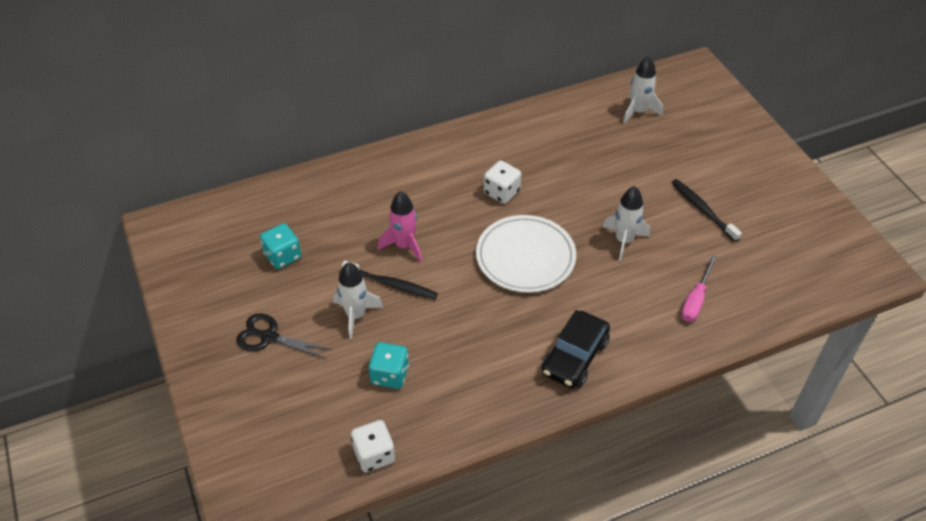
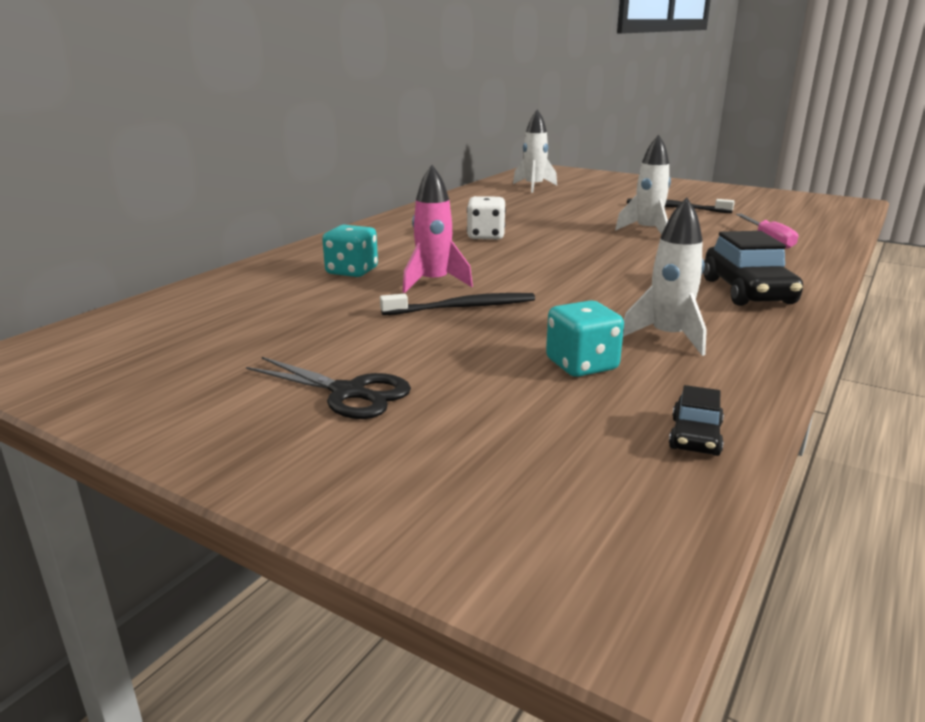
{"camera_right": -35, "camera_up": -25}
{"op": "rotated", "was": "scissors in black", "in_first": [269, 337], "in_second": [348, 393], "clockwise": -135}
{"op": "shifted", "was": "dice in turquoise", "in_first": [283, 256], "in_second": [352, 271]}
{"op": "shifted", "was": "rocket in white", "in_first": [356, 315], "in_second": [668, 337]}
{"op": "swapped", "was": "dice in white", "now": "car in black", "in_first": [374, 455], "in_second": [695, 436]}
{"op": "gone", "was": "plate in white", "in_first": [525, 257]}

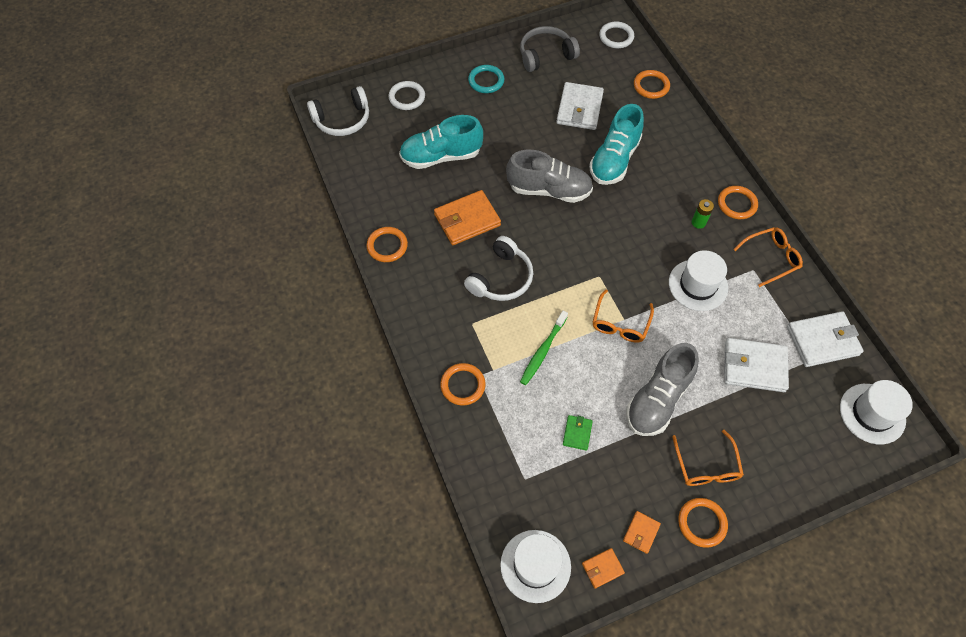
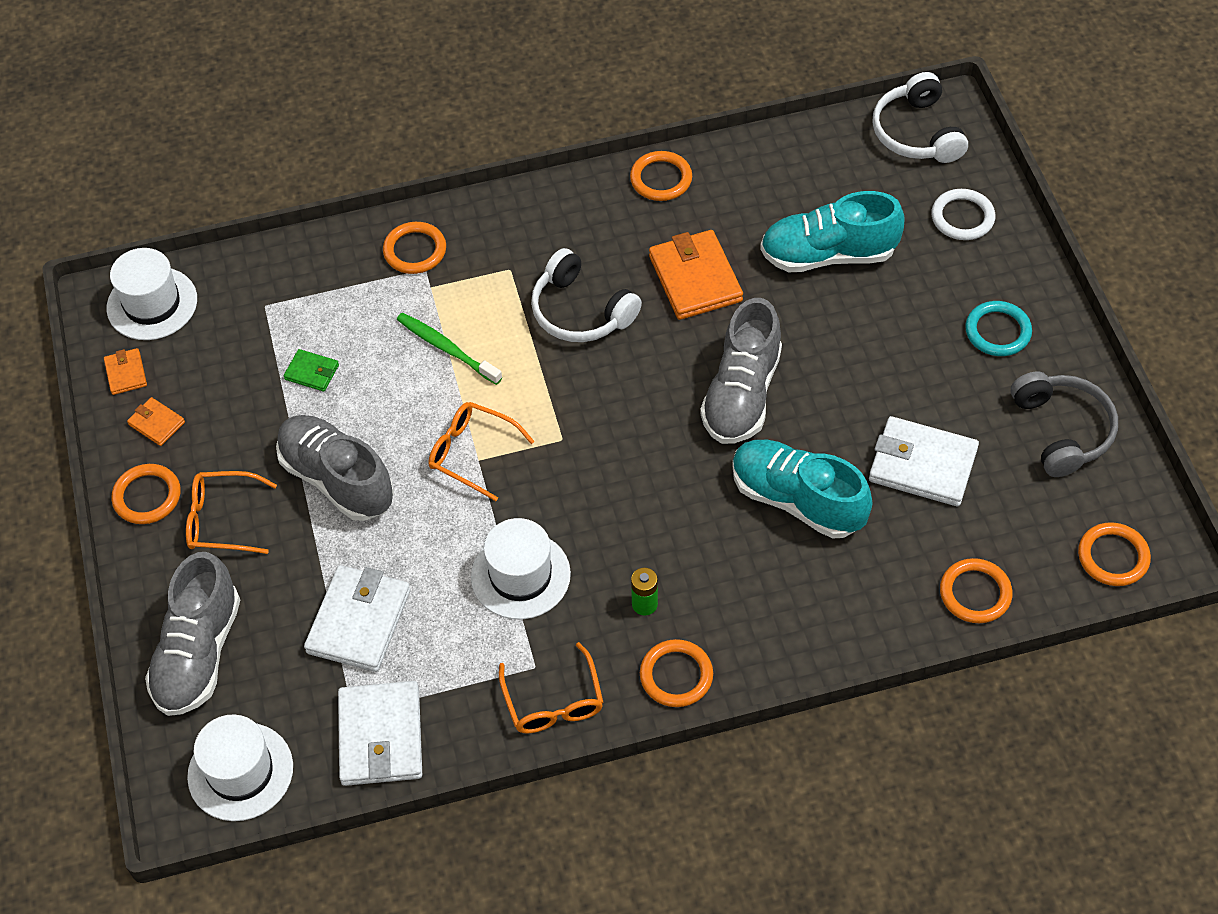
{"camera_right": 100, "camera_up": -5}
{"op": "rotated", "was": "shoe in turquoise", "in_first": [441, 156], "in_second": [828, 255], "clockwise": -90}
{"op": "repainted", "was": "ring in white", "now": "ring in orange", "in_first": [616, 37], "in_second": [1113, 557]}
{"op": "new", "now": "shoe in grey", "in_second": [198, 653]}

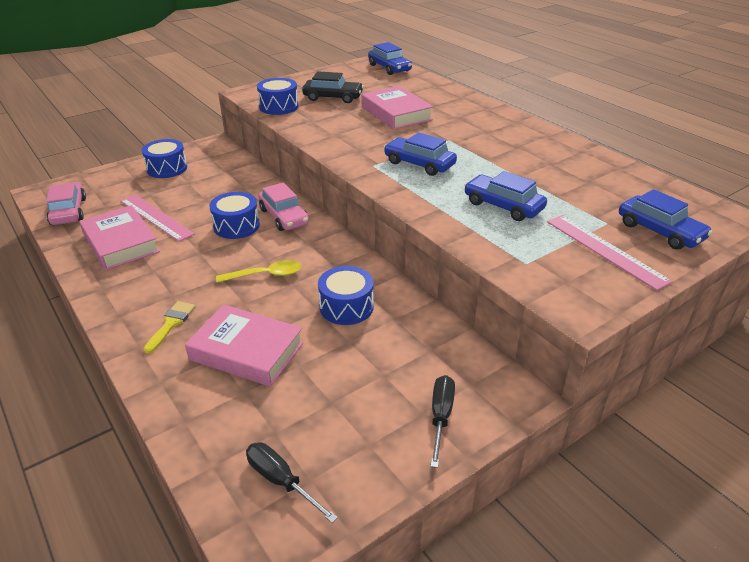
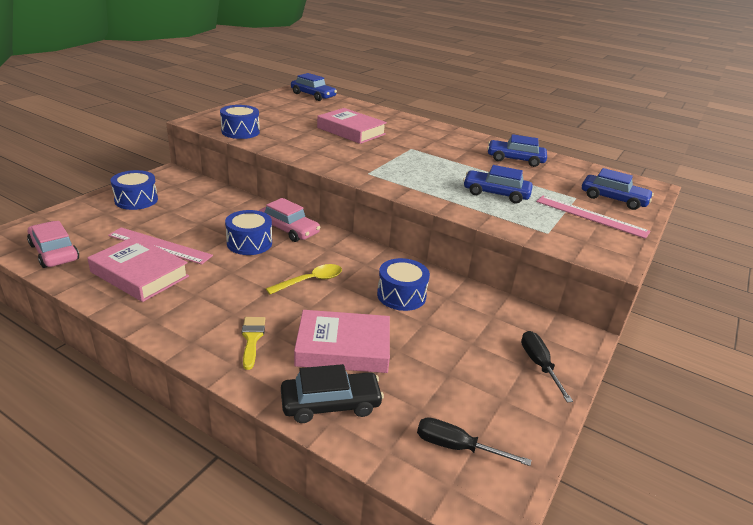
{"camera_right": -25, "camera_up": -5}
{"op": "shifted", "was": "car in black", "in_first": [333, 97], "in_second": [330, 404]}
{"op": "shifted", "was": "car in blue", "in_first": [419, 164], "in_second": [515, 159]}

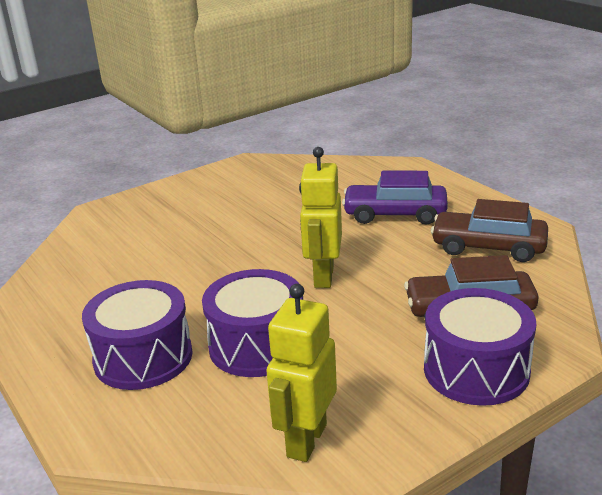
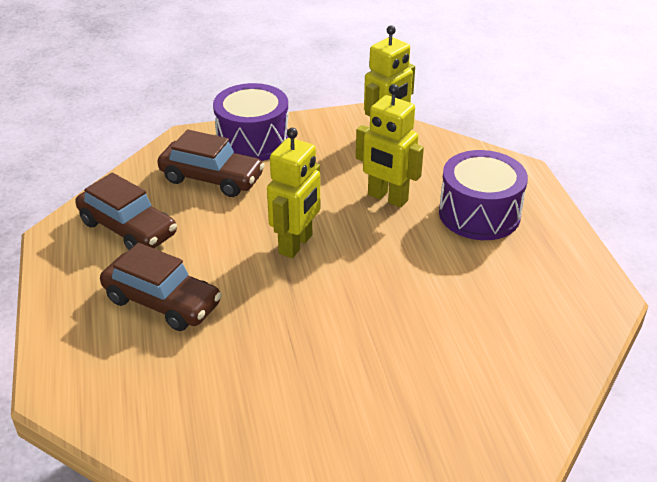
{"camera_right": -160, "camera_up": 10}
{"op": "swapped", "was": "drum in purple", "now": "robot in yellow", "in_first": [257, 345], "in_second": [387, 198]}
{"op": "repainted", "was": "car in purple", "now": "car in brown", "in_first": [395, 214], "in_second": [162, 302]}

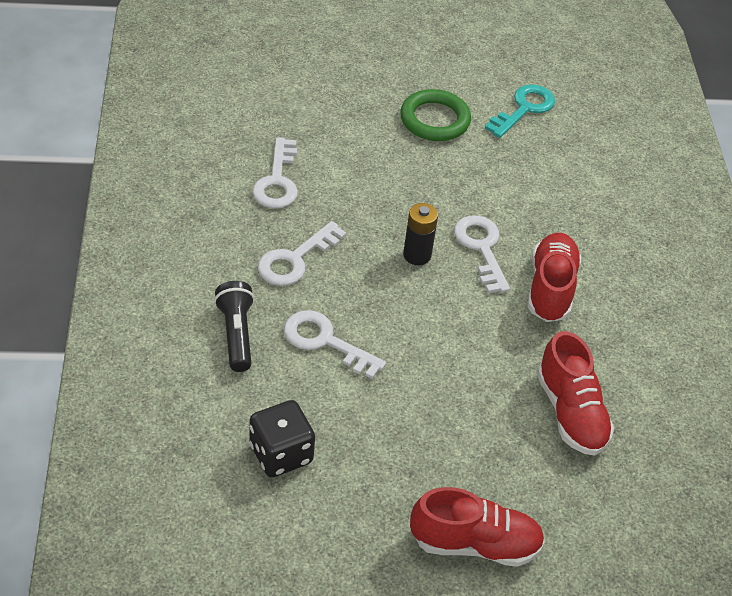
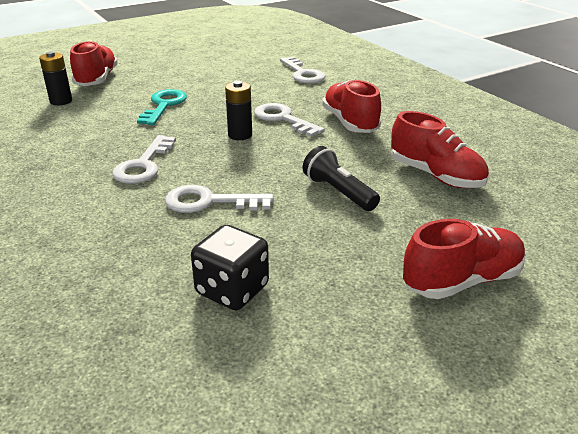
{"camera_right": -25, "camera_up": -15}
{"op": "shifted", "was": "flashlight in black", "in_first": [236, 334], "in_second": [338, 192]}
{"op": "shifted", "was": "key in white", "in_first": [277, 181], "in_second": [302, 74]}
{"op": "gone", "was": "ring in green", "in_first": [435, 120]}
{"op": "shifted", "was": "key in turquoise", "in_first": [524, 109], "in_second": [164, 105]}
{"op": "new", "now": "battery in black", "in_second": [61, 101]}
{"op": "new", "now": "shoe in red", "in_second": [97, 79]}

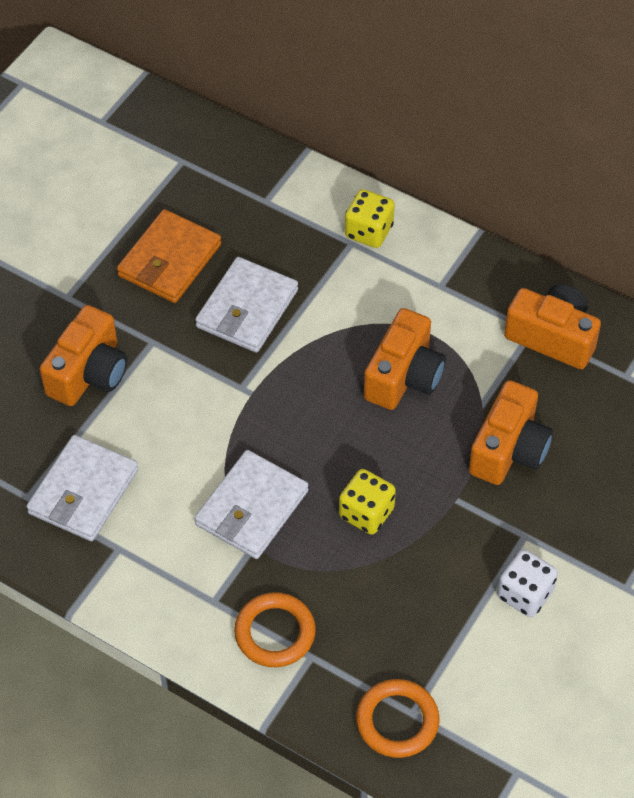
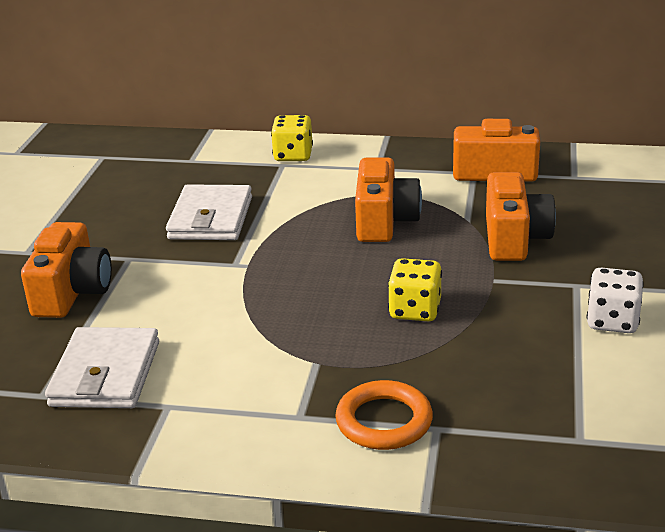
{"camera_right": -20, "camera_up": -25}
{"op": "gone", "was": "wallet in orange", "in_first": [169, 260]}
{"op": "gone", "was": "wallet in white", "in_first": [251, 508]}
{"op": "gone", "was": "ring in orange", "in_first": [397, 721]}

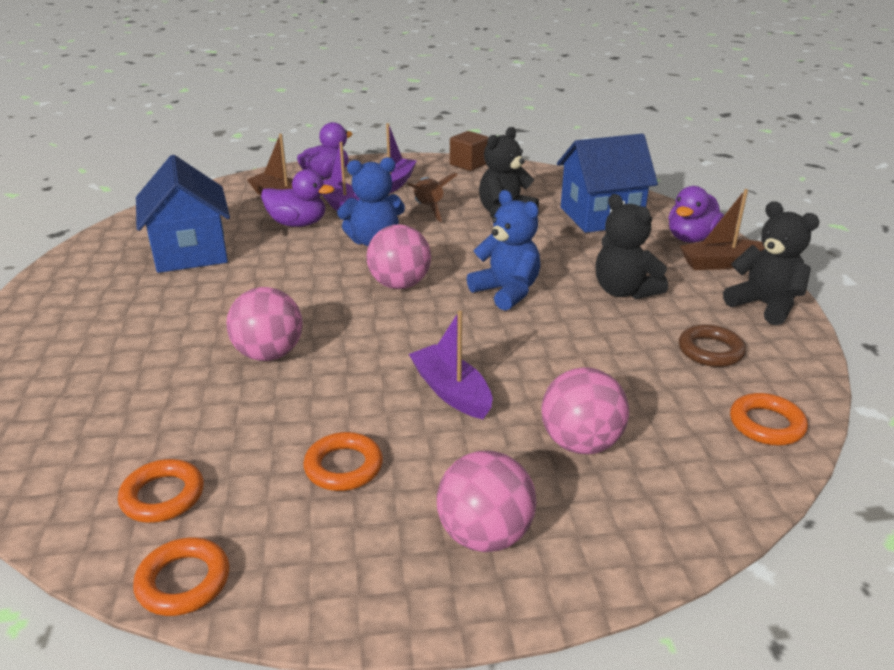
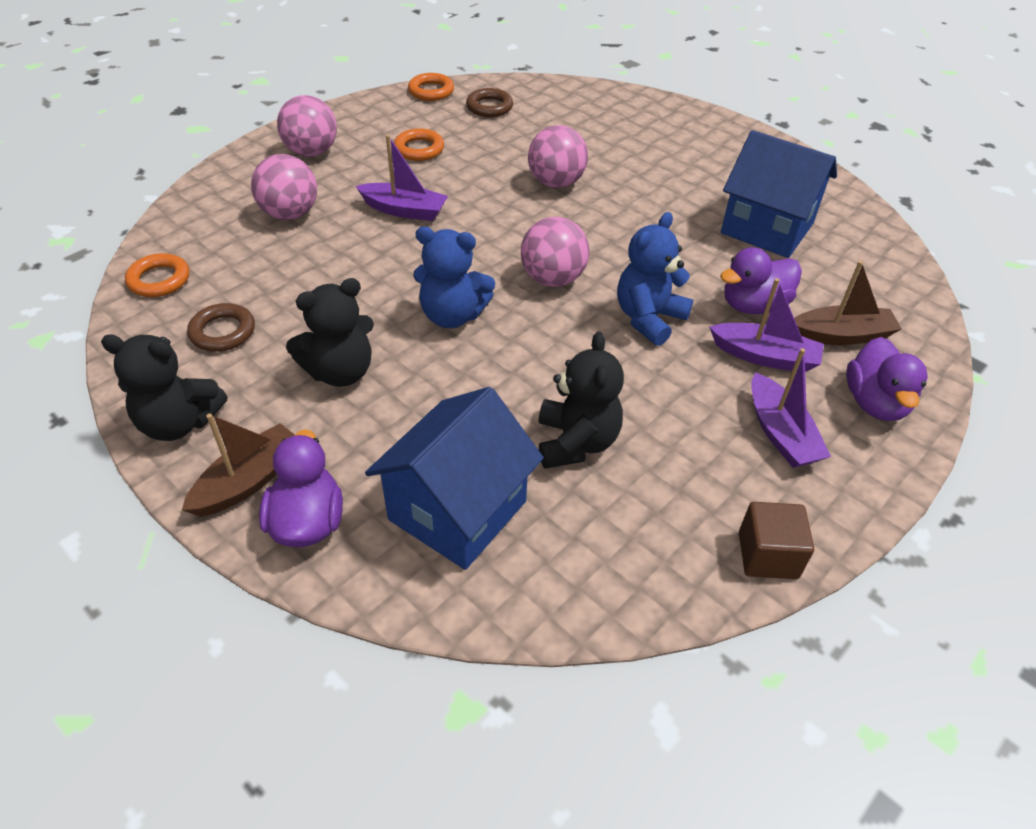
{"camera_right": 140, "camera_up": 15}
{"op": "repainted", "was": "ring in orange", "now": "ring in brown", "in_first": [163, 496], "in_second": [489, 107]}
{"op": "gone", "was": "rocket in brown", "in_first": [428, 209]}
{"op": "rotated", "was": "teddy bear in black", "in_first": [624, 291], "in_second": [340, 372], "clockwise": 135}

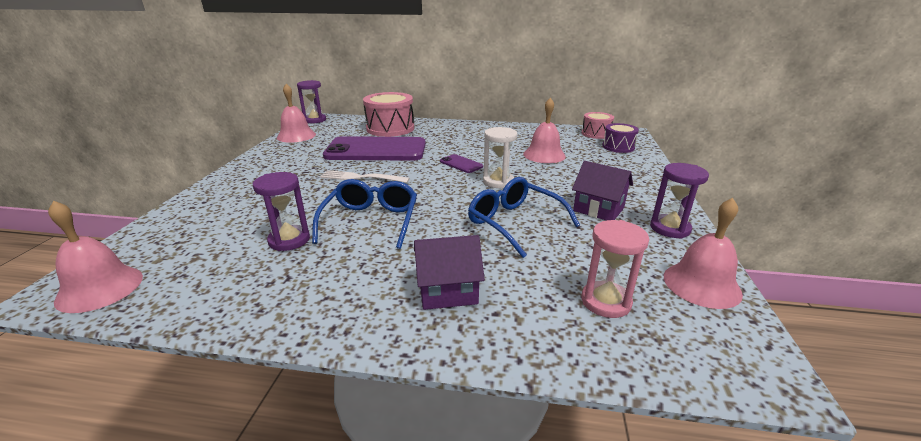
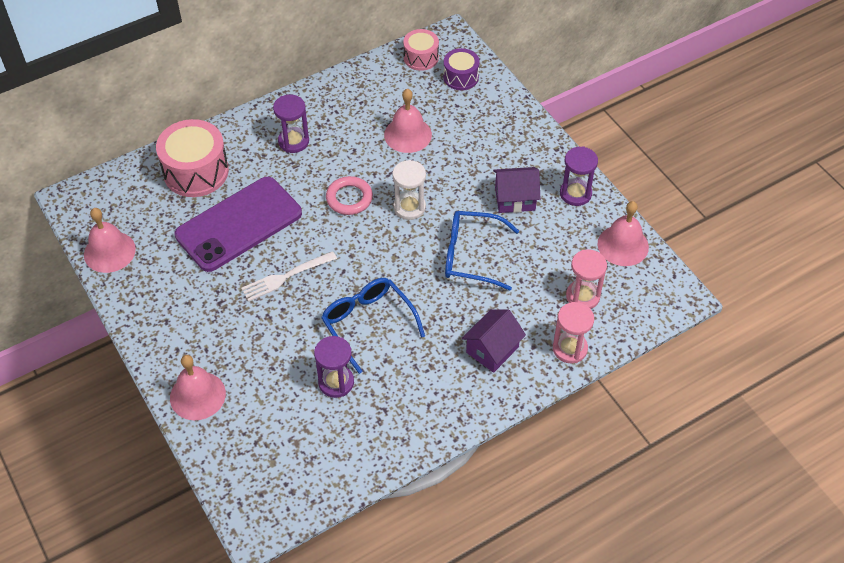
{"camera_right": -40, "camera_up": 25}
{"op": "shifted", "was": "bell in pink", "in_first": [100, 288], "in_second": [197, 395]}
{"op": "shifted", "was": "hourglass in purple", "in_first": [315, 120], "in_second": [293, 141]}
{"op": "swapped", "was": "phone in purple", "now": "ring in pink", "in_first": [461, 164], "in_second": [349, 198]}
{"op": "new", "now": "hourglass in pink", "in_second": [569, 348]}

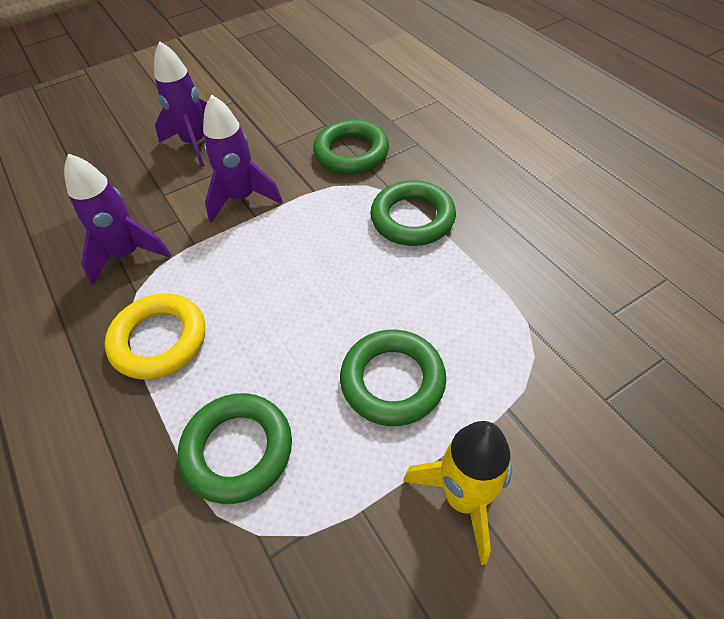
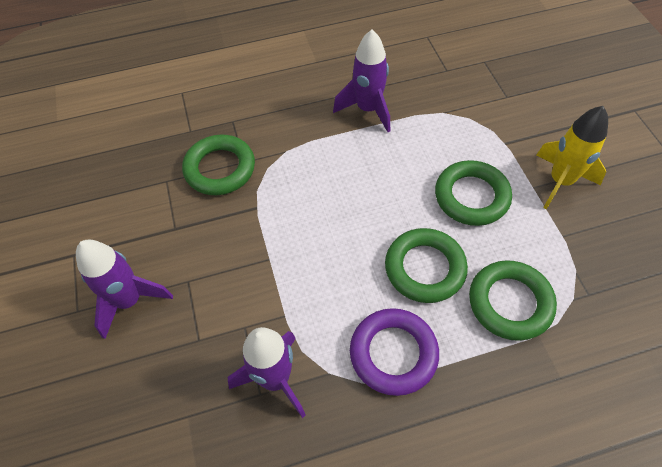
{"camera_right": -75, "camera_up": 5}
{"op": "repainted", "was": "ring in yellow", "now": "ring in purple", "in_first": [159, 340], "in_second": [393, 353]}
{"op": "shifted", "was": "rocket in purple", "in_first": [242, 198], "in_second": [368, 109]}
{"op": "shifted", "was": "ring in green", "in_first": [412, 218], "in_second": [425, 268]}

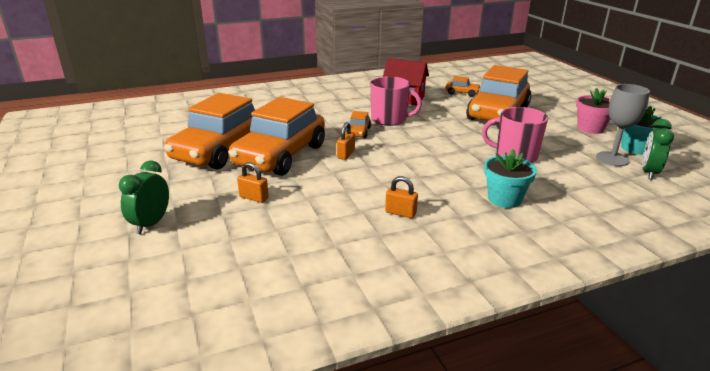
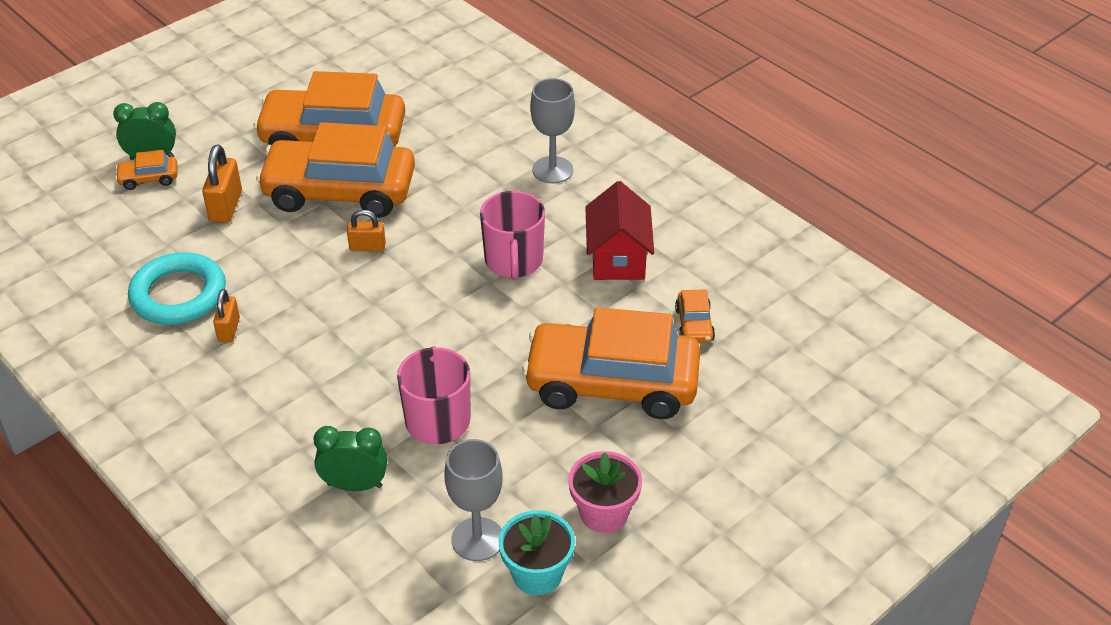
{"camera_right": 70, "camera_up": 15}
{"op": "scaled", "was": "padlock in orange", "in_first": [254, 197], "in_second": [226, 206], "ratio": 1.55}
{"op": "shifted", "was": "car in orange", "in_first": [358, 132], "in_second": [149, 179]}
{"op": "gone", "was": "flower pot in turquoise", "in_first": [504, 199]}
{"op": "shifted", "was": "clock in green", "in_first": [648, 172], "in_second": [355, 485]}
{"op": "new", "now": "ring in turquoise", "in_second": [178, 295]}
{"op": "new", "now": "goblet in grey", "in_second": [552, 170]}

